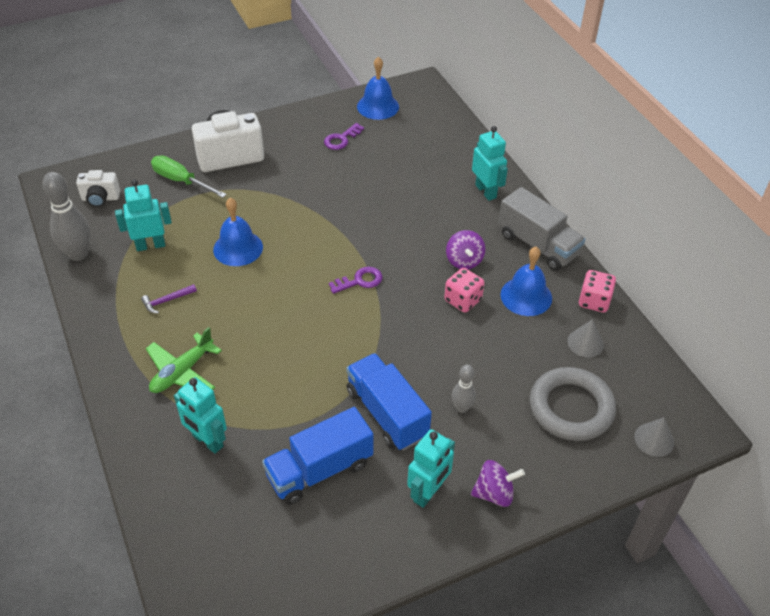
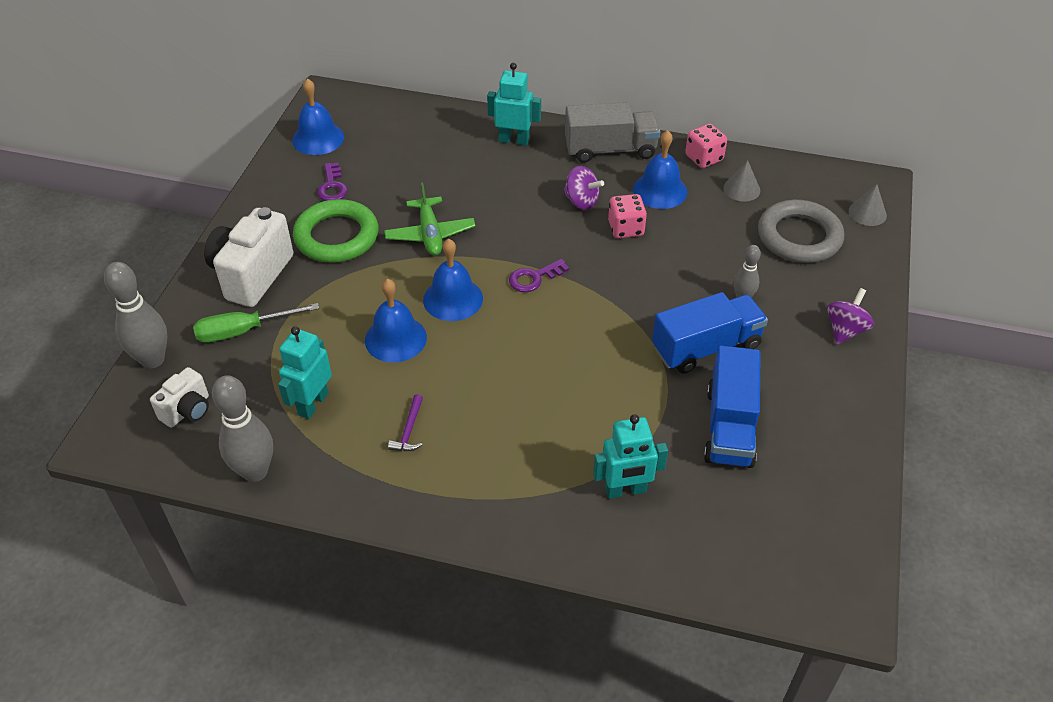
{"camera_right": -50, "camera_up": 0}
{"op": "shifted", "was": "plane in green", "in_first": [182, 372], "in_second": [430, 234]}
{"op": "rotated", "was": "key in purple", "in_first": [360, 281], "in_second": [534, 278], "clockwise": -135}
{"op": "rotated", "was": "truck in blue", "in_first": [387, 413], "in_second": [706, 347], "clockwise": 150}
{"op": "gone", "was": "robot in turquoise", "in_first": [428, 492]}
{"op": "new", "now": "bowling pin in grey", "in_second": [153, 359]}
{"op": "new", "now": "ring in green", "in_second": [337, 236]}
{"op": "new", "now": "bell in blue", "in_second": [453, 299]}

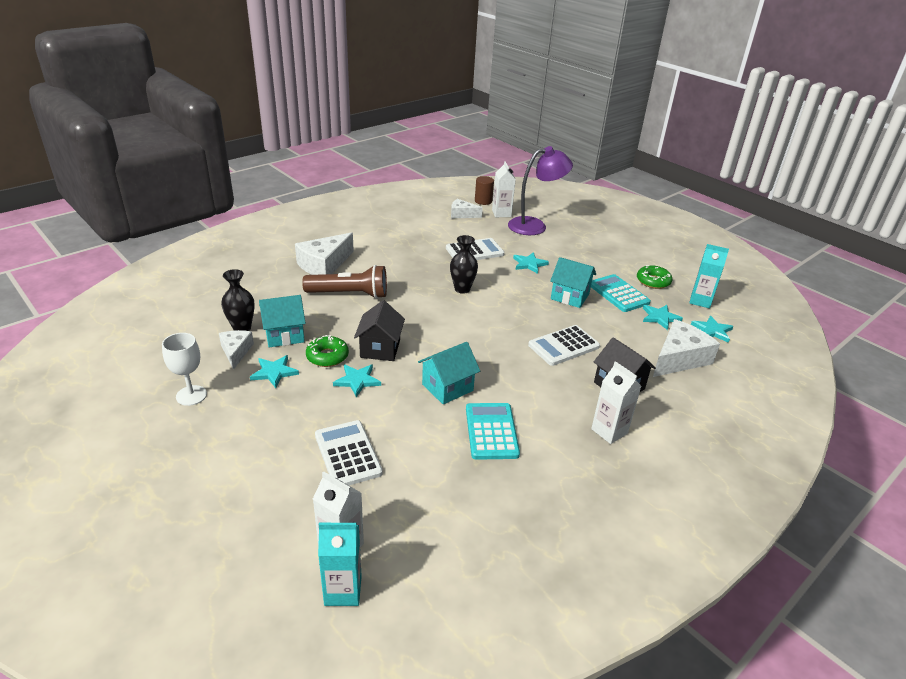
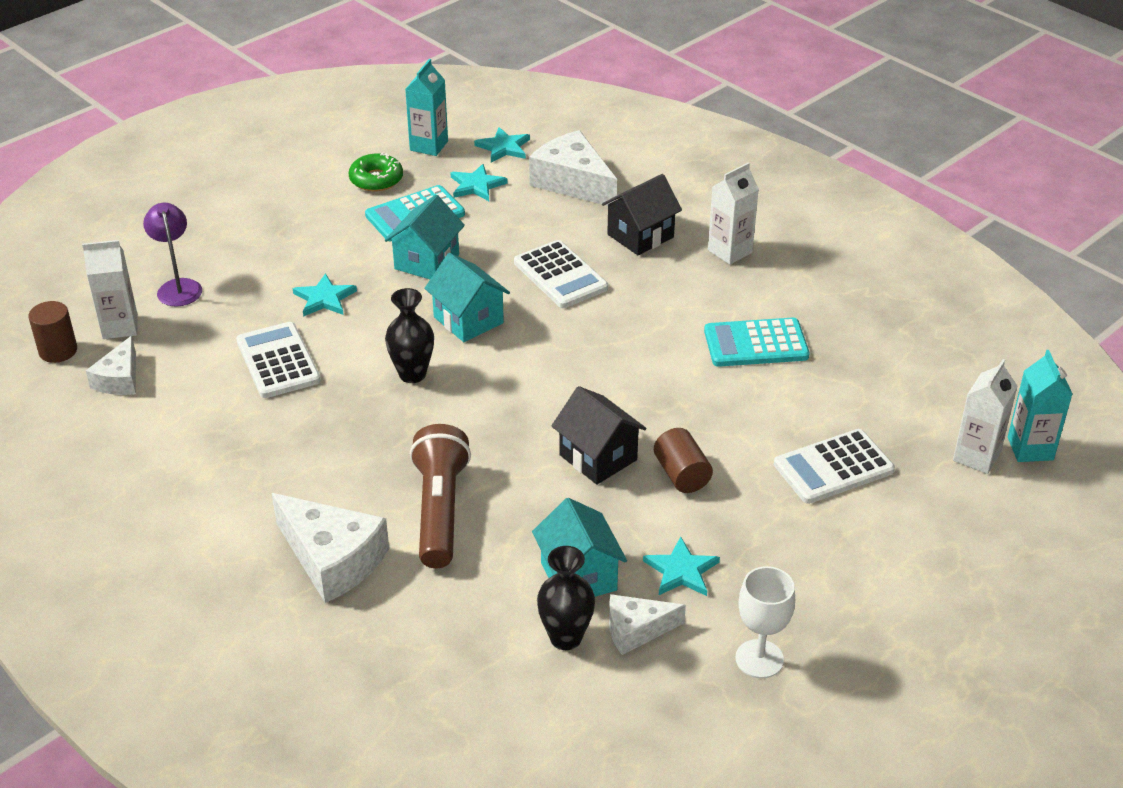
{"camera_right": -90, "camera_up": 5}
{"op": "gone", "was": "donut in green", "in_first": [327, 356]}
{"op": "swapped", "was": "star in turquoise", "now": "cylinder in brown", "in_first": [357, 380], "in_second": [681, 475]}
{"op": "rotated", "was": "house in black", "in_first": [380, 349], "in_second": [598, 457], "clockwise": 45}
{"op": "shifted", "was": "house in turquoise", "in_first": [447, 387], "in_second": [468, 320]}
{"op": "scaled", "was": "lamp in purple", "in_first": [535, 226], "in_second": [178, 287], "ratio": 0.61}

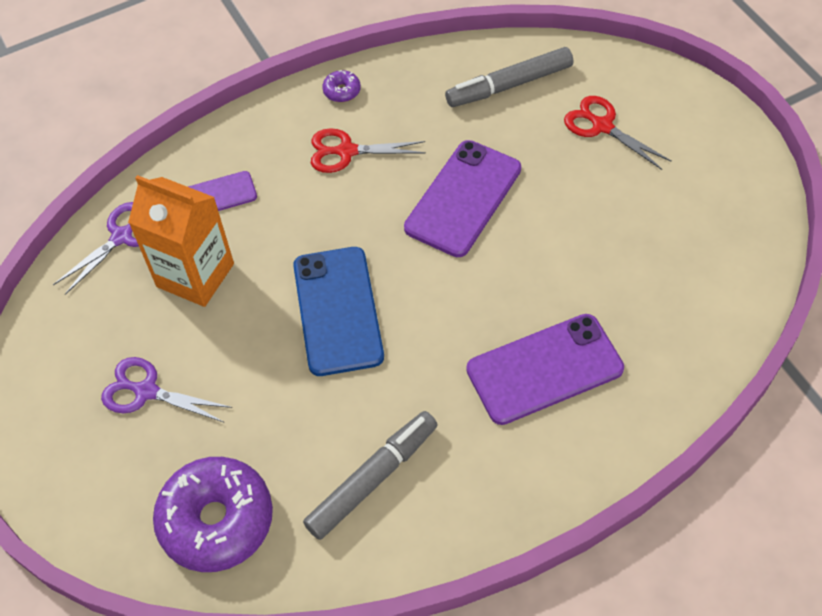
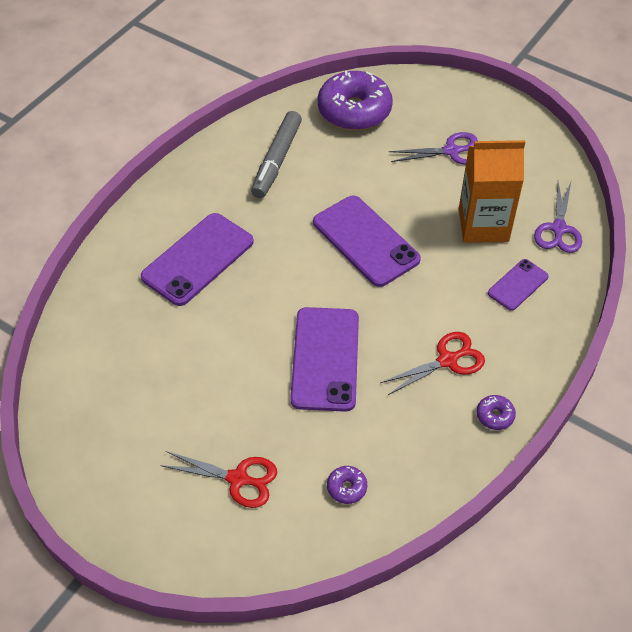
{"camera_right": 150, "camera_up": -5}
{"op": "repainted", "was": "phone in blue", "now": "phone in purple", "in_first": [337, 310], "in_second": [366, 241]}
{"op": "swapped", "was": "marker in grey", "now": "donut in purple", "in_first": [509, 85], "in_second": [346, 488]}

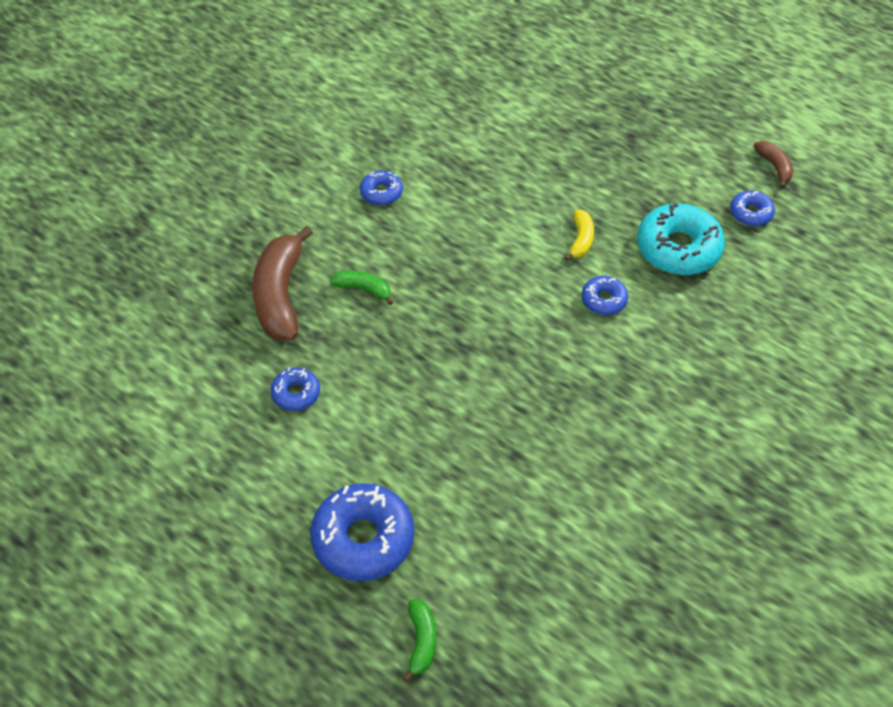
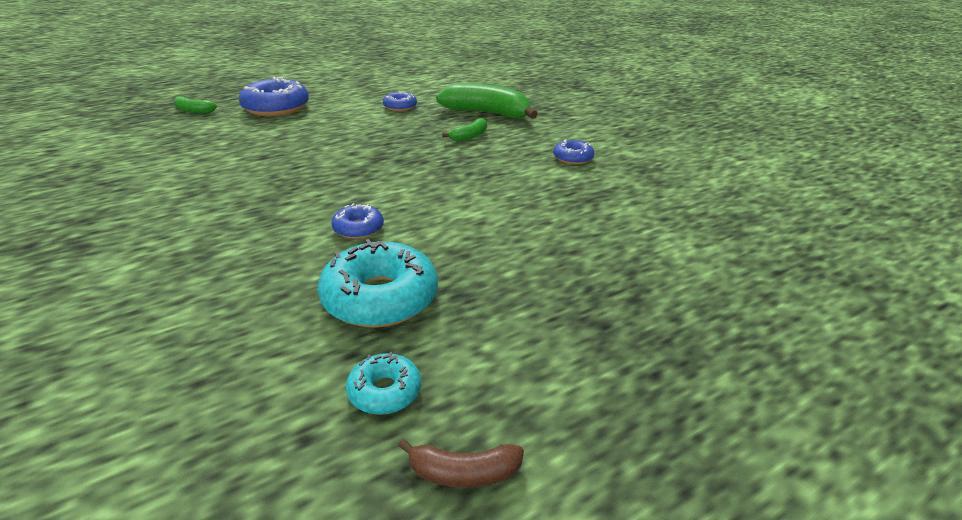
{"camera_right": 110, "camera_up": -20}
{"op": "repainted", "was": "banana in brown", "now": "banana in green", "in_first": [280, 295], "in_second": [487, 113]}
{"op": "gone", "was": "banana in yellow", "in_first": [581, 240]}
{"op": "repainted", "was": "donut in blue", "now": "donut in turquoise", "in_first": [750, 213], "in_second": [384, 391]}

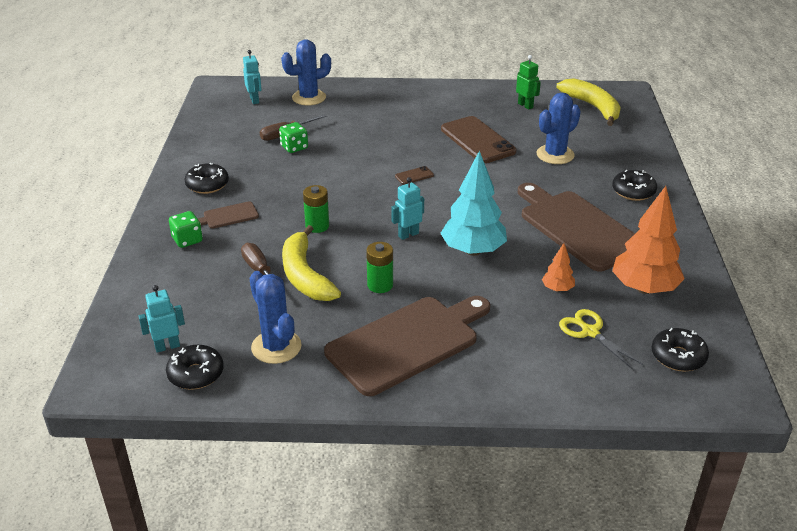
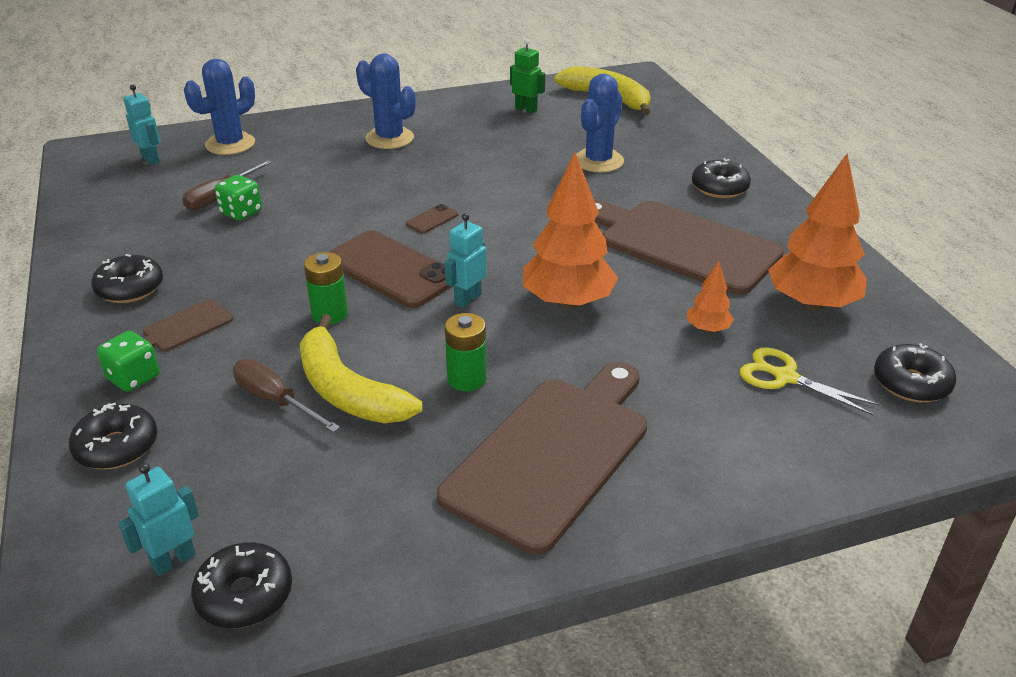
{"camera_right": -20, "camera_up": 0}
{"op": "shifted", "was": "cactus in blue", "in_first": [276, 347], "in_second": [389, 138]}
{"op": "repainted", "was": "tree in turquoise", "now": "tree in orange", "in_first": [473, 251], "in_second": [568, 302]}
{"op": "shifted", "was": "phone in brown", "in_first": [477, 140], "in_second": [391, 270]}
{"op": "new", "now": "donut in black", "in_second": [117, 447]}

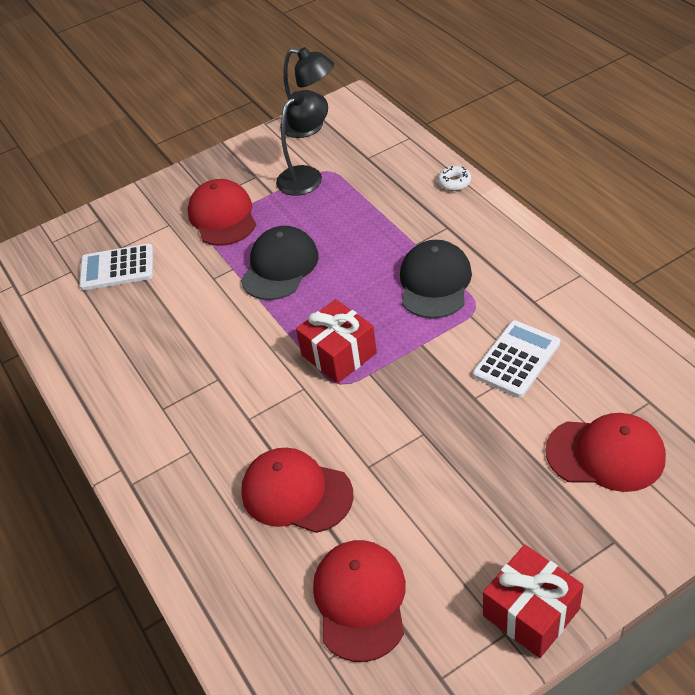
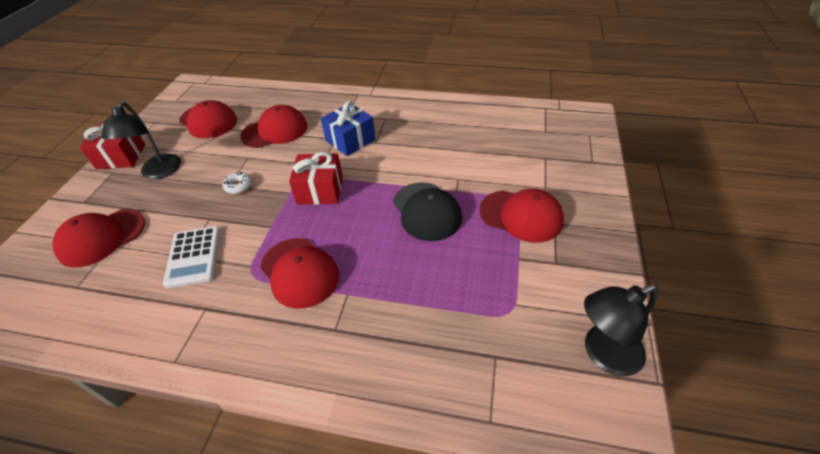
{"camera_right": 130, "camera_up": 0}
{"op": "gone", "was": "calculator in white", "in_first": [117, 268]}
{"op": "shifted", "was": "lamp in black", "in_first": [306, 175], "in_second": [158, 172]}
{"op": "repainted", "was": "cap in black", "now": "cap in red", "in_first": [435, 283], "in_second": [299, 272]}
{"op": "shifted", "was": "donut in white", "in_first": [454, 182], "in_second": [238, 186]}
{"op": "new", "now": "gift in blue", "in_second": [350, 140]}

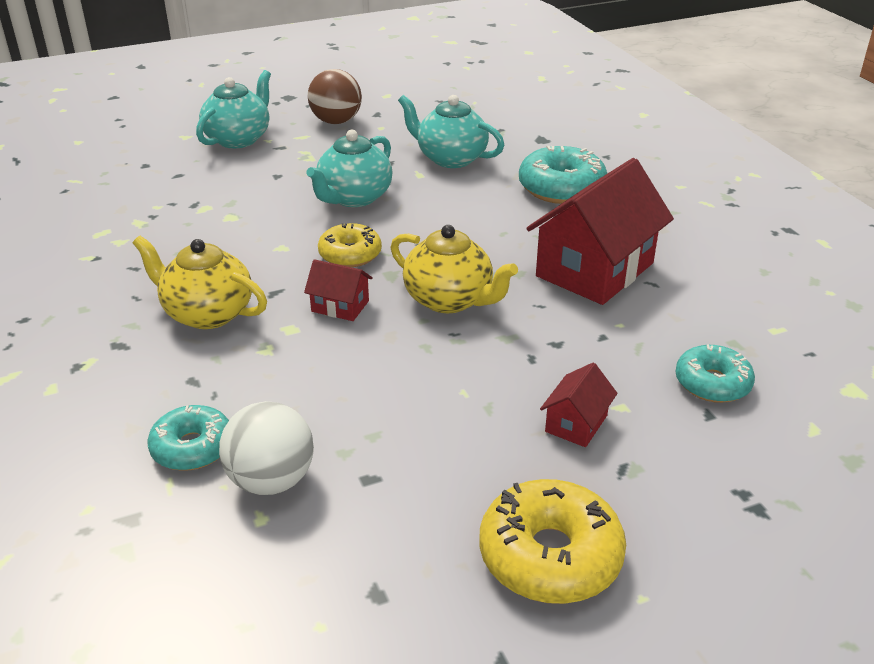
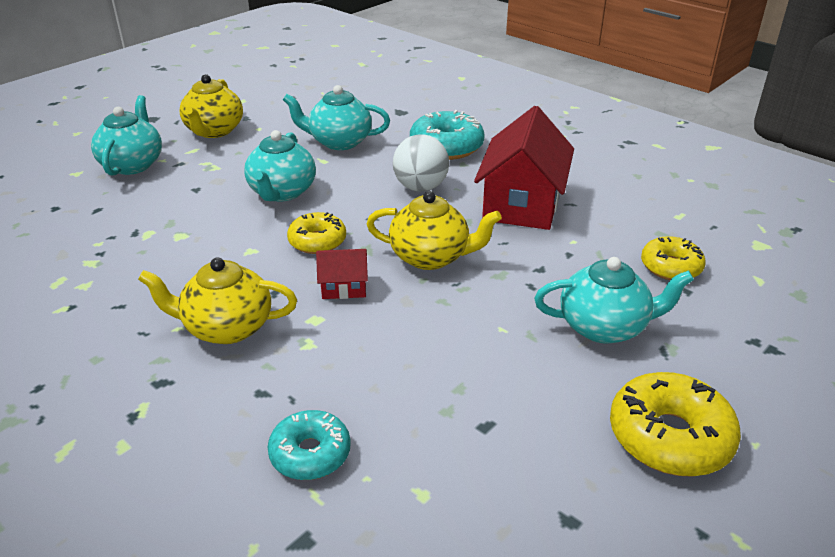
{"camera_right": -25, "camera_up": 0}
{"op": "shifted", "was": "ball in white", "in_first": [271, 480], "in_second": [420, 187]}
{"op": "swapped", "was": "ball in brown", "now": "teapot in yellow", "in_first": [336, 121], "in_second": [214, 131]}
{"op": "swapped", "was": "house in red", "now": "teapot in turquoise", "in_first": [576, 423], "in_second": [604, 327]}
{"op": "repainted", "was": "donut in turquoise", "now": "donut in yellow", "in_first": [712, 383], "in_second": [670, 267]}

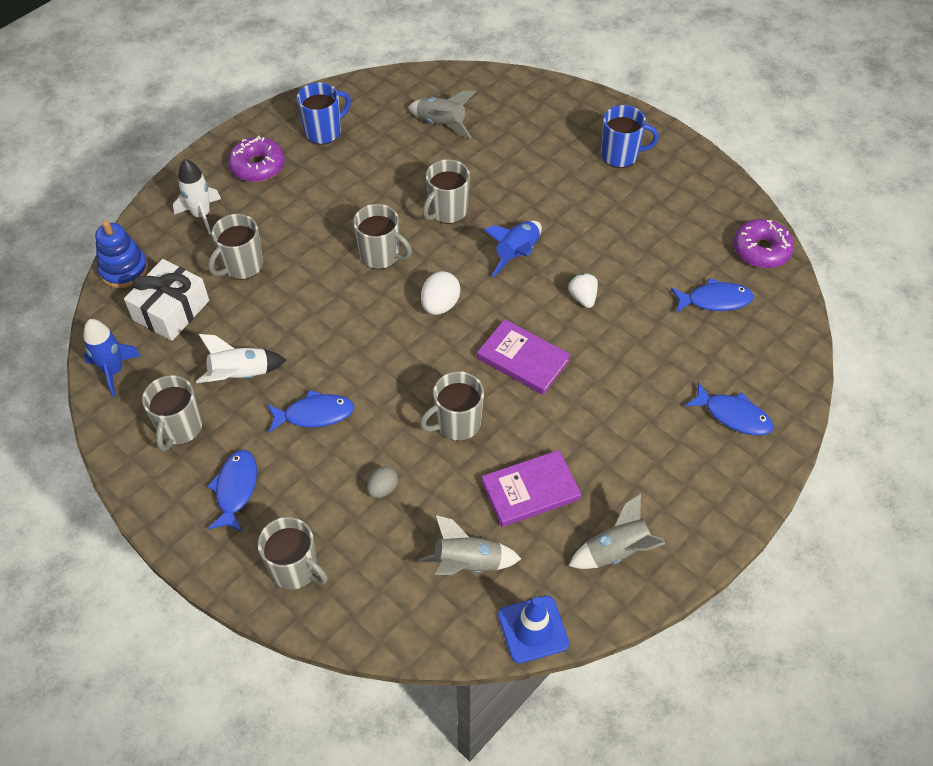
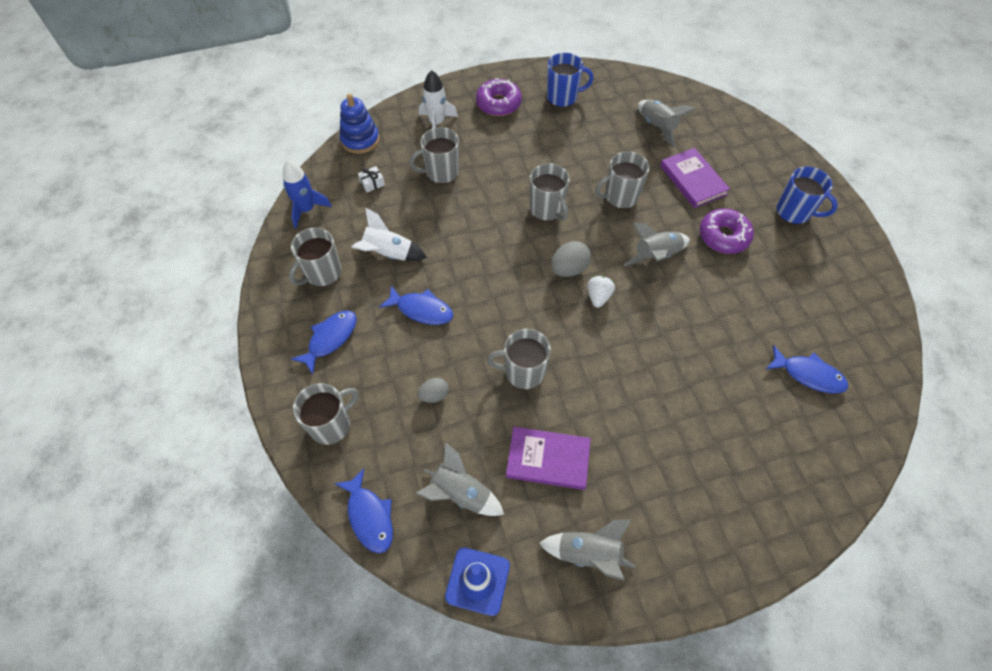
{"camera_right": 30, "camera_up": 5}
{"op": "scaled", "was": "gift in white", "in_first": [171, 310], "in_second": [372, 183], "ratio": 0.41}
{"op": "rotated", "was": "mug in grey", "in_first": [295, 569], "in_second": [331, 424], "clockwise": -105}
{"op": "repainted", "was": "egg in white", "now": "egg in grey", "in_first": [440, 305], "in_second": [569, 269]}
{"op": "shifted", "was": "book in purple", "in_first": [523, 359], "in_second": [693, 180]}
{"op": "repainted", "was": "rocket in blue", "now": "rocket in grey", "in_first": [517, 254], "in_second": [656, 256]}
{"op": "shifted", "was": "strawberry in white", "in_first": [583, 298], "in_second": [598, 296]}
{"op": "shifted", "was": "fish in blue", "in_first": [733, 415], "in_second": [369, 516]}
{"op": "shifted", "was": "donut in purple", "in_first": [761, 250], "in_second": [723, 236]}

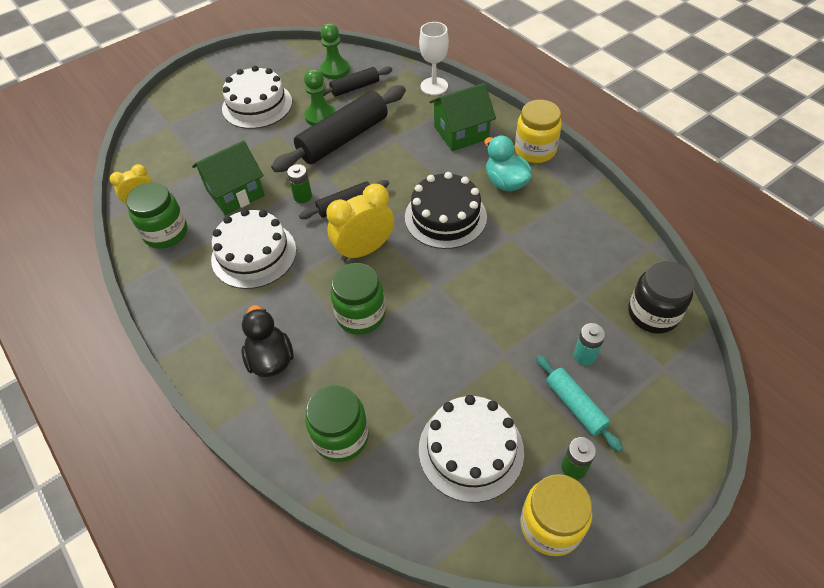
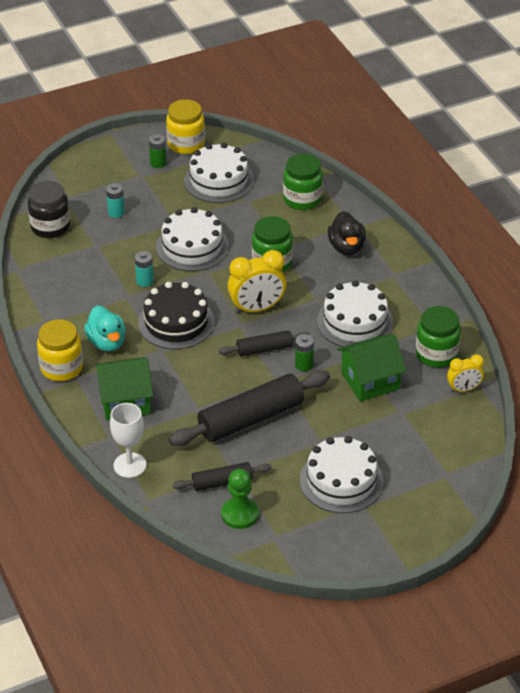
{"camera_right": -170, "camera_up": -10}
{"op": "gone", "was": "pawn in green", "in_first": [320, 116]}
{"op": "gone", "was": "rolling pin in turquoise", "in_first": [575, 406]}
{"op": "new", "now": "battery in turquoise", "in_second": [145, 281]}
{"op": "new", "now": "cake in white", "in_second": [192, 246]}

